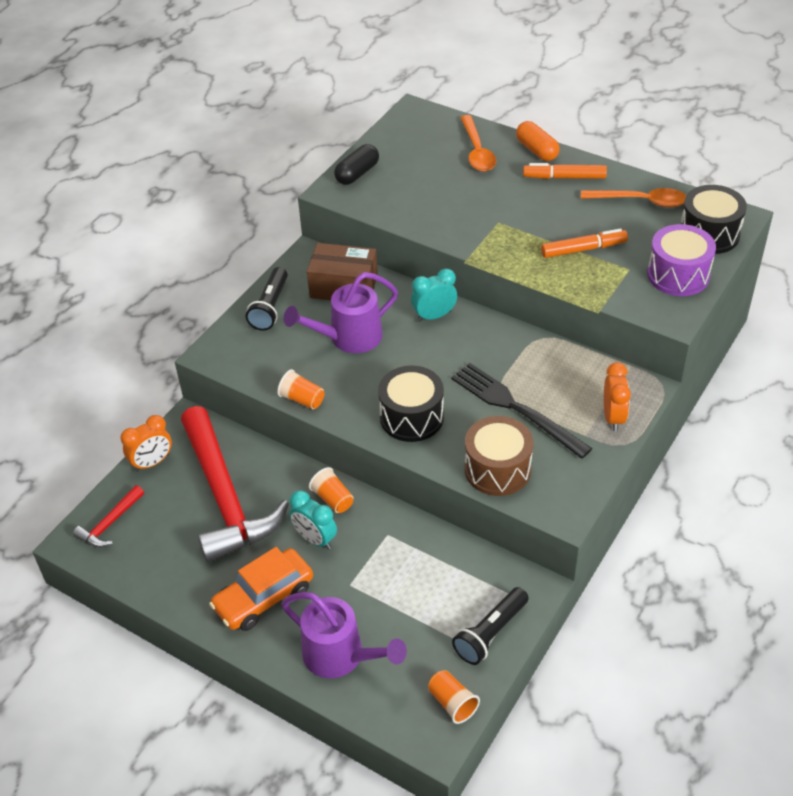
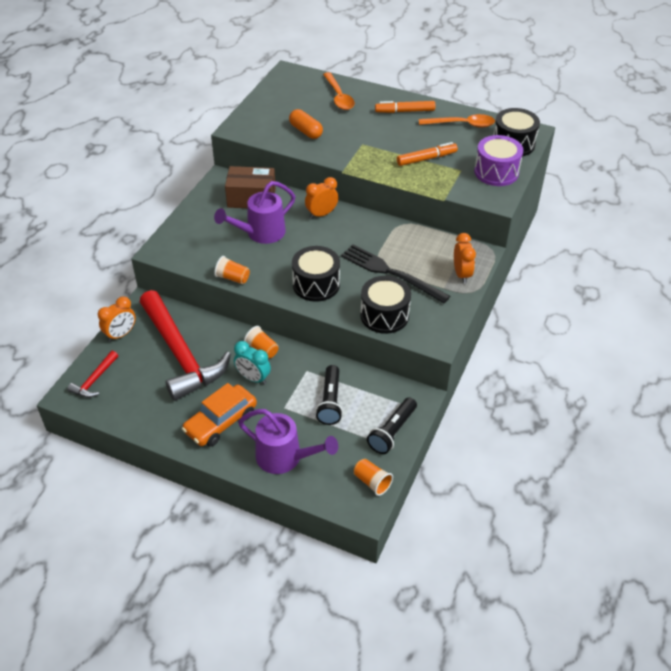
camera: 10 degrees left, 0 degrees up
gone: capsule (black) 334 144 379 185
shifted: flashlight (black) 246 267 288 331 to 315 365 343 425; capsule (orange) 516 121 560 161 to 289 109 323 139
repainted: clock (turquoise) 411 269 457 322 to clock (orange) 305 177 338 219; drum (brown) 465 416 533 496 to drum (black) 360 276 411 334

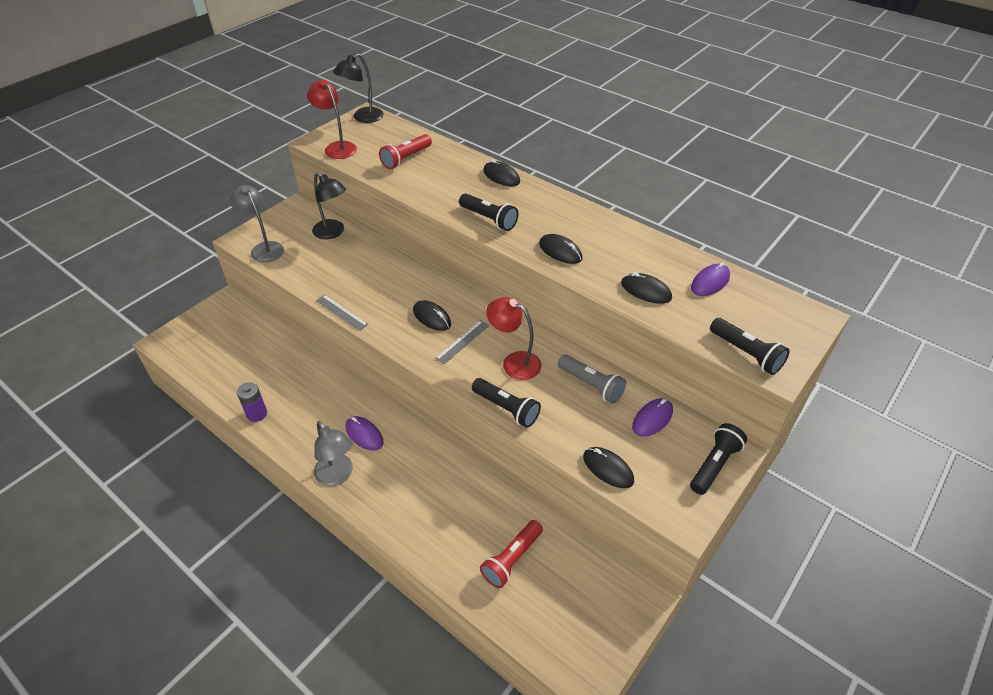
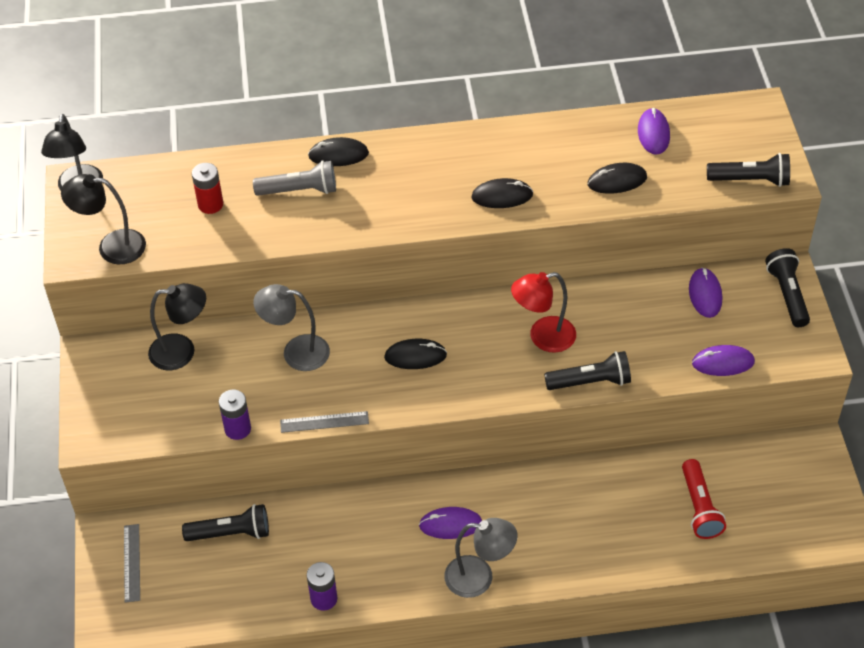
camera: 45 degrees left, 5 degrees up
new: battery (purple) 219 390 251 440
shifted: lamp (grey) 230 185 284 263 to 253 284 330 371; ruler (grey) 435 320 489 364 to 124 524 140 603; flashlight (black) 459 193 518 231 to 182 504 269 541; flashlight (grey) 558 355 626 403 to 253 161 336 196
swapped: flashlight (red) 379 134 432 169 to battery (red) 192 163 223 214
repainted: lamp (red) 307 80 357 159 to lamp (black) 61 174 146 264; mouse (black) 583 447 634 488 to mouse (purple) 692 345 755 376

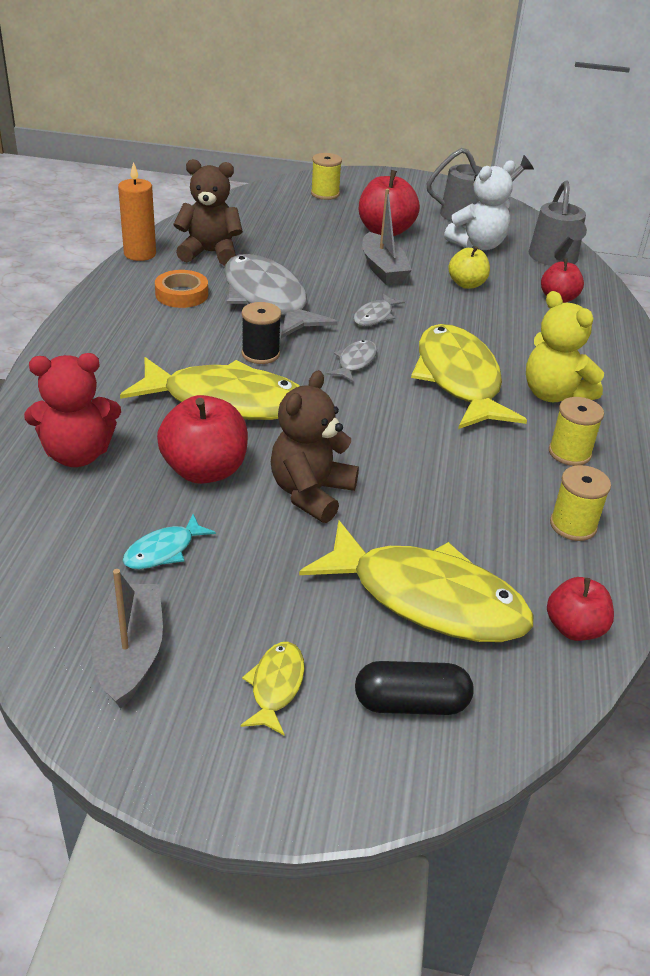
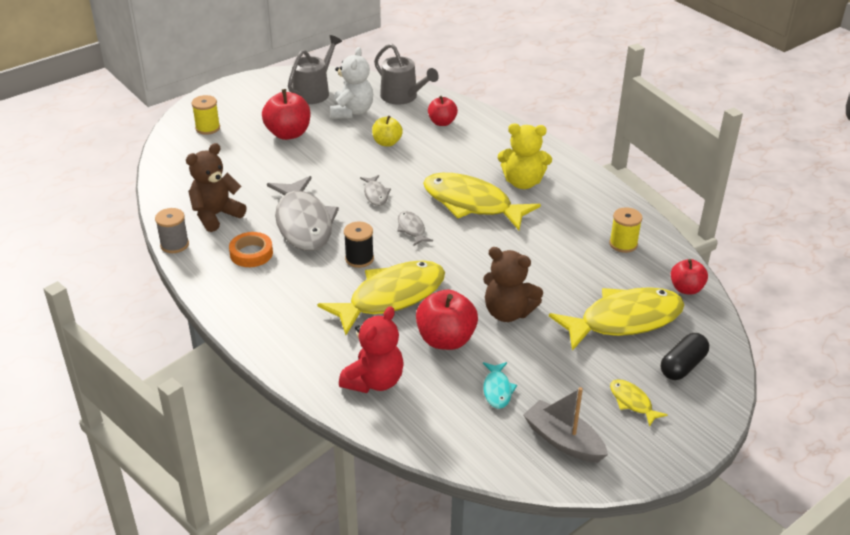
camera: 45 degrees left, 0 degrees up
gone: boat (grey) 362 189 412 285; spool (yellow) 549 397 604 466
swapped: candle (orange) 118 162 156 261 to spool (grey) 155 208 189 253
rotated: fish (grey) 224 254 337 338 = 267 176 339 251 120 degrees counterclockwise; teddy bear (brown) 271 370 359 523 = 483 247 543 322 45 degrees counterclockwise

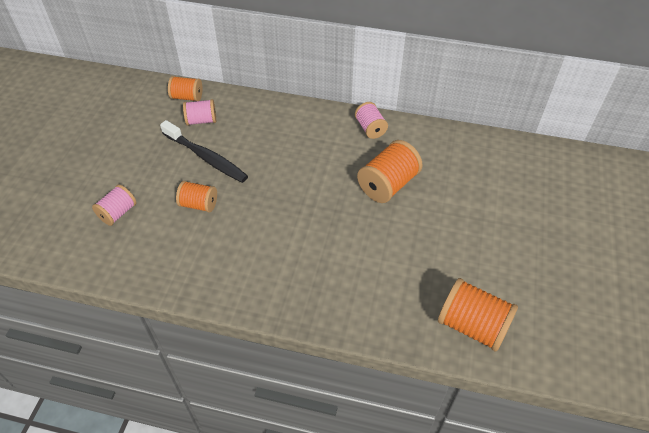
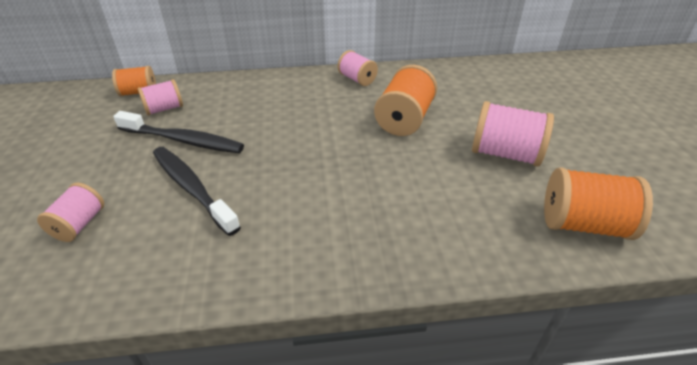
camera: 20 degrees left, 10 degrees down
new: spool (pink) 472 101 554 167
swapped: spool (orange) 176 181 217 213 to toothbrush (black) 153 147 241 236

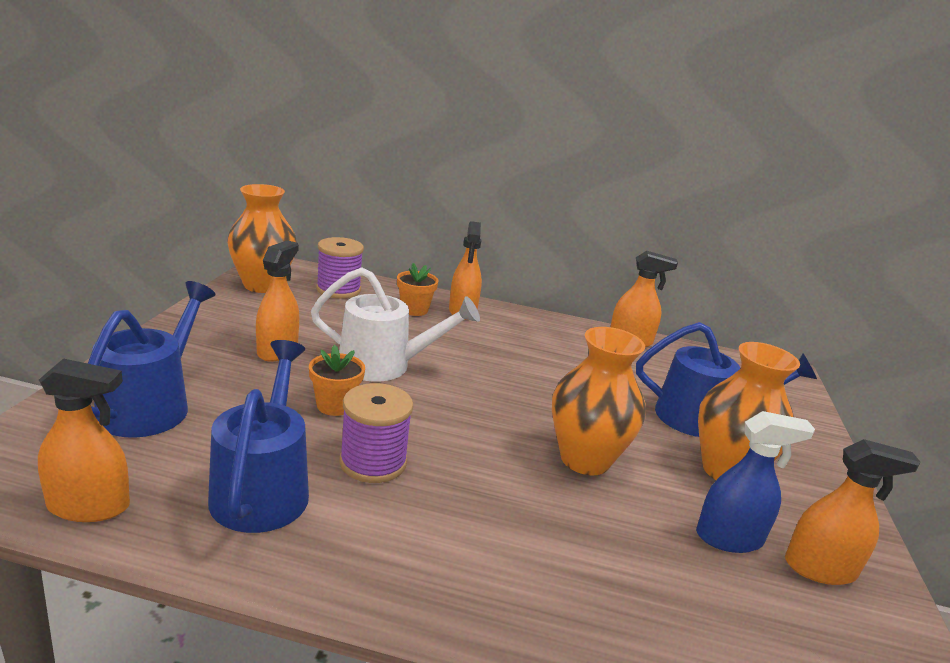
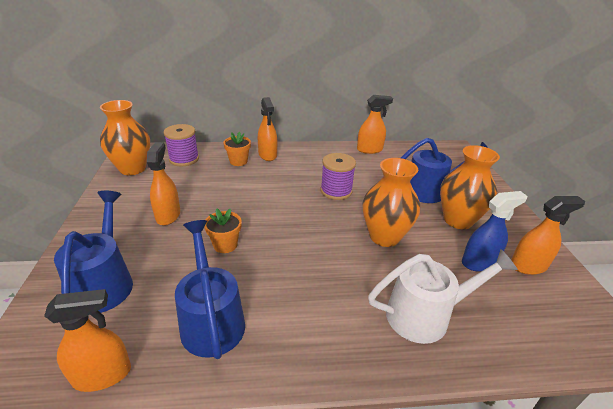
camera: 15 degrees left, 10 degrees up
shifted: watering can (white) 311 267 480 382 to 368 249 518 344; spool (purple) 340 383 413 483 to 320 153 356 200

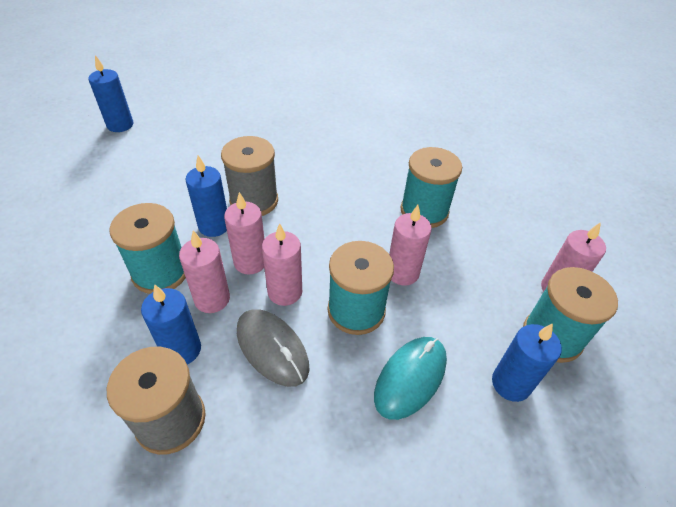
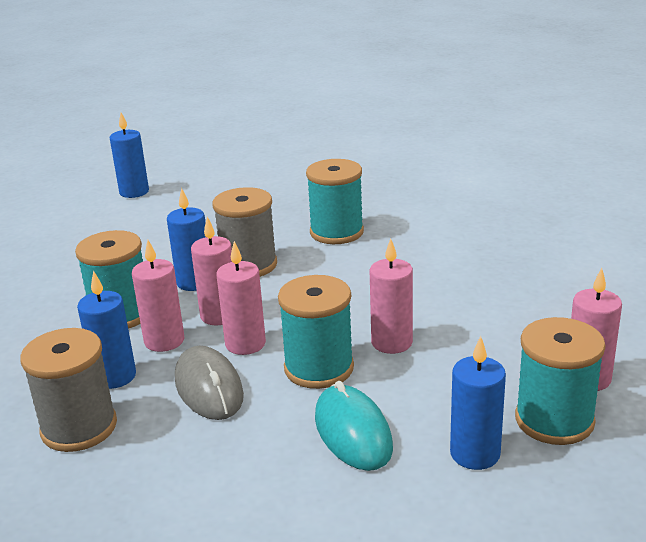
camera: 20 degrees right, 20 degrees down
shifted: spool (turquoise) 400 147 462 228 to 306 159 364 244
rotated: mouse (turquoise) 374 337 447 420 = 315 381 393 471 75 degrees counterclockwise

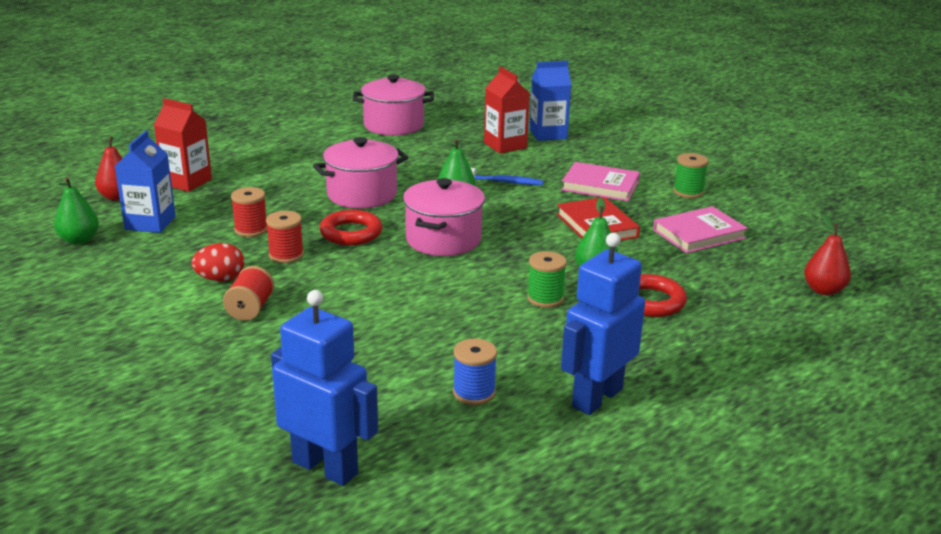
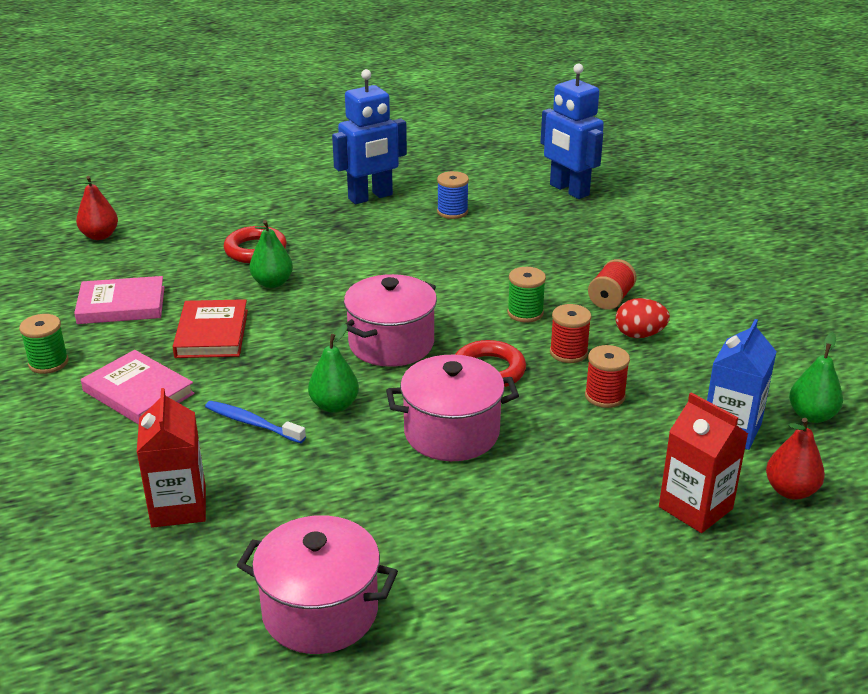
camera: 160 degrees left, 5 degrees up
gone: carton (blue) 529 61 571 141
shifted: spool (green) 527 251 567 308 to 507 267 546 323

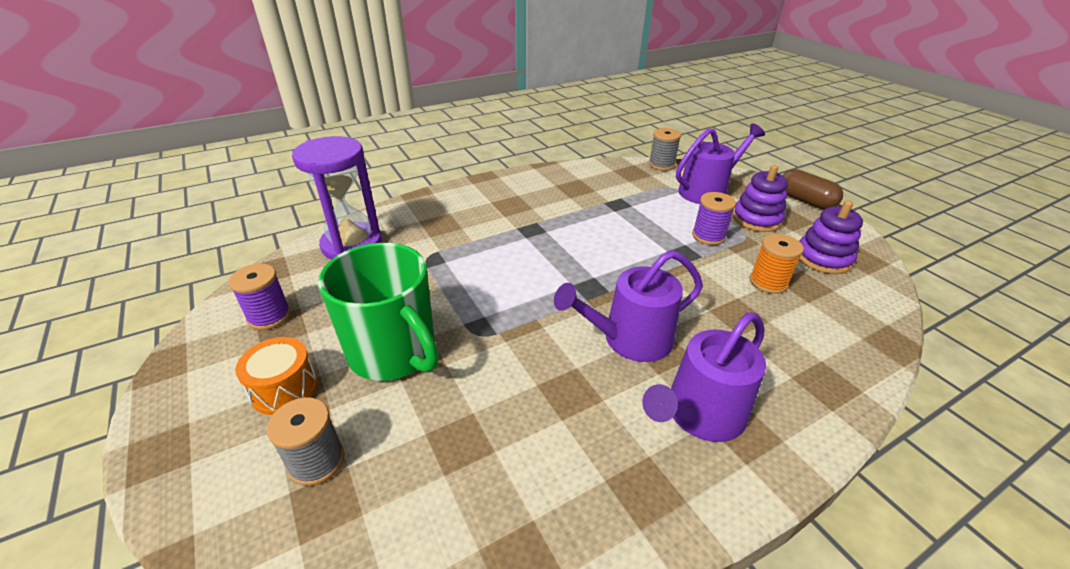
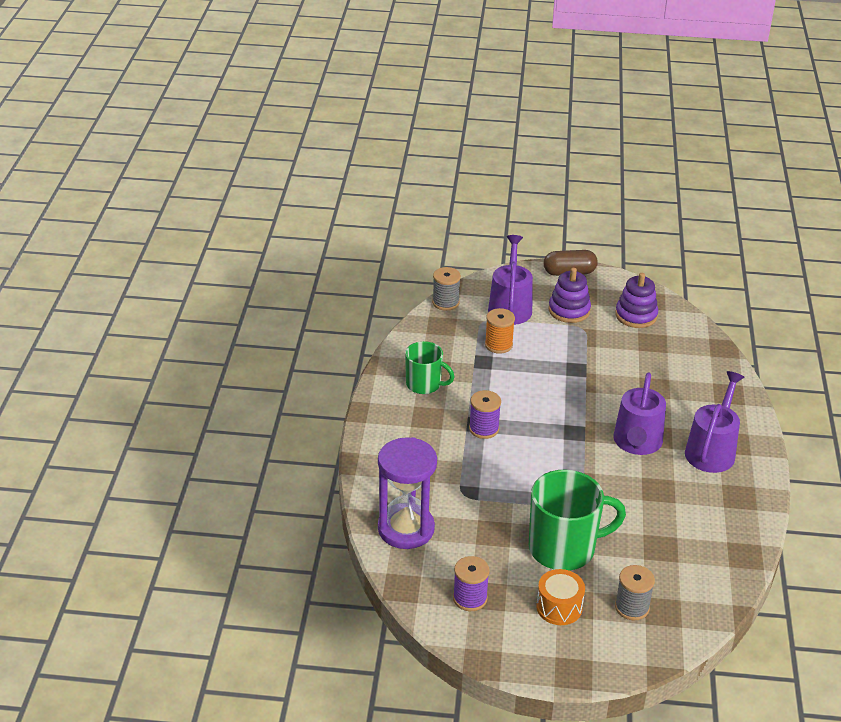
camera: 55 degrees left, 0 degrees up
new: mug (green) 405 341 454 394
shifted: spool (purple) 692 192 736 245 to 469 390 501 439; spool (orange) 750 234 804 294 to 485 308 515 354
rotated: watering can (purple) 642 313 766 442 = 685 371 744 473 150 degrees counterclockwise

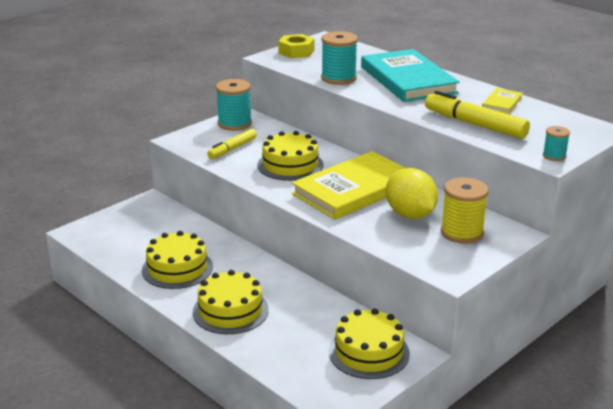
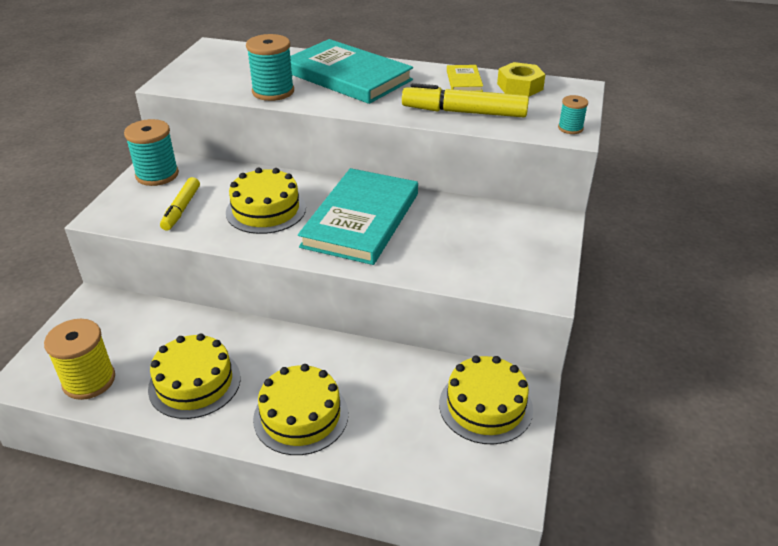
camera: 30 degrees left, 10 degrees up
gone: lemon (yellow) 386 168 438 219
shifted: nut (yellow) 278 34 315 58 to 497 62 545 97; spool (yellow) 441 177 489 244 to 44 319 115 400
repainted: book (yellow) 292 151 405 220 to book (turquoise) 298 168 418 265

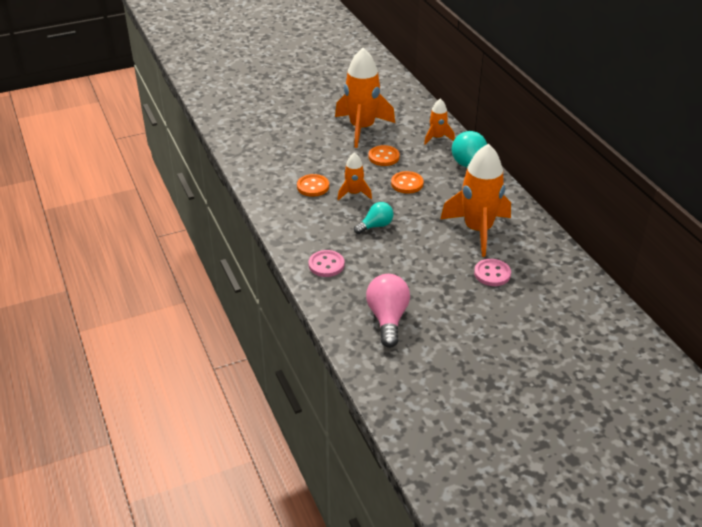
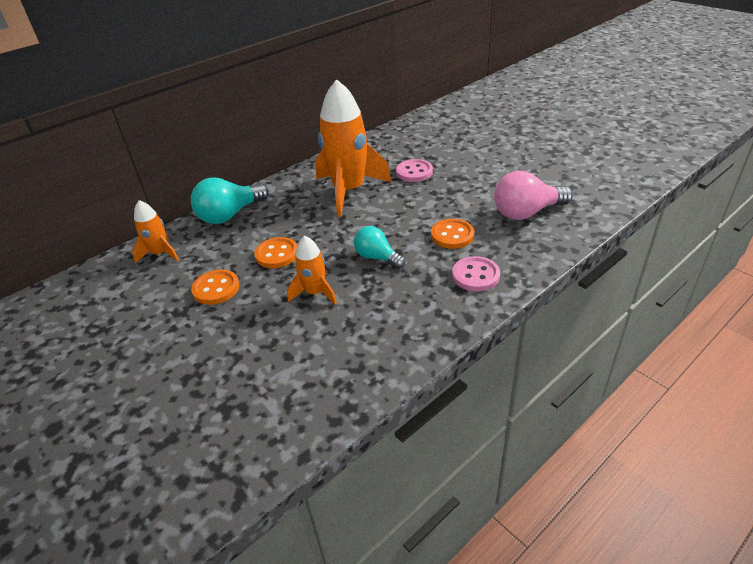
camera: 105 degrees left, 0 degrees up
gone: rocket (orange) 335 48 395 148
shifted: button (orange) 297 174 329 197 to 431 219 474 249

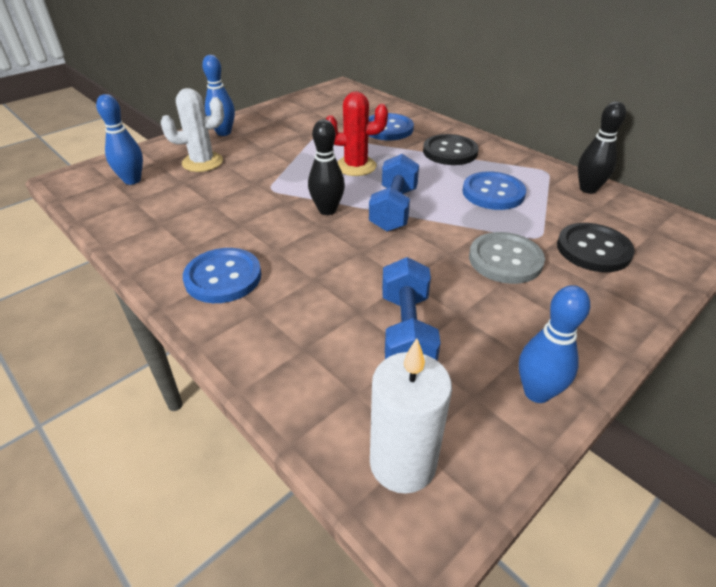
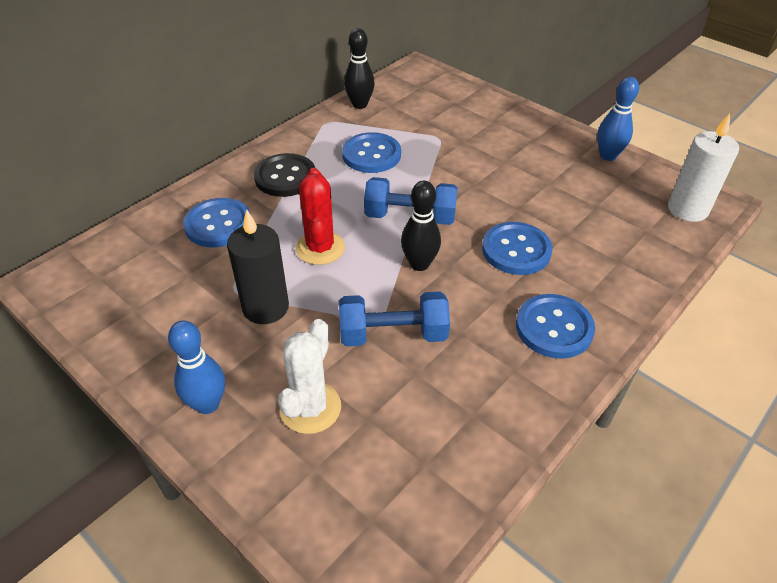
camera: 95 degrees left, 5 degrees up
gone: bowling pin (blue) 96 94 143 185; button (grey) 469 232 545 284; button (black) 557 223 635 272
new: candle (black) 227 209 289 324; button (blue) 482 222 553 275
shifted: dumbbell (blue) 382 257 441 361 to 339 291 450 346
rotated: cactus (white) 161 88 224 172 = 278 319 341 434 45 degrees clockwise

